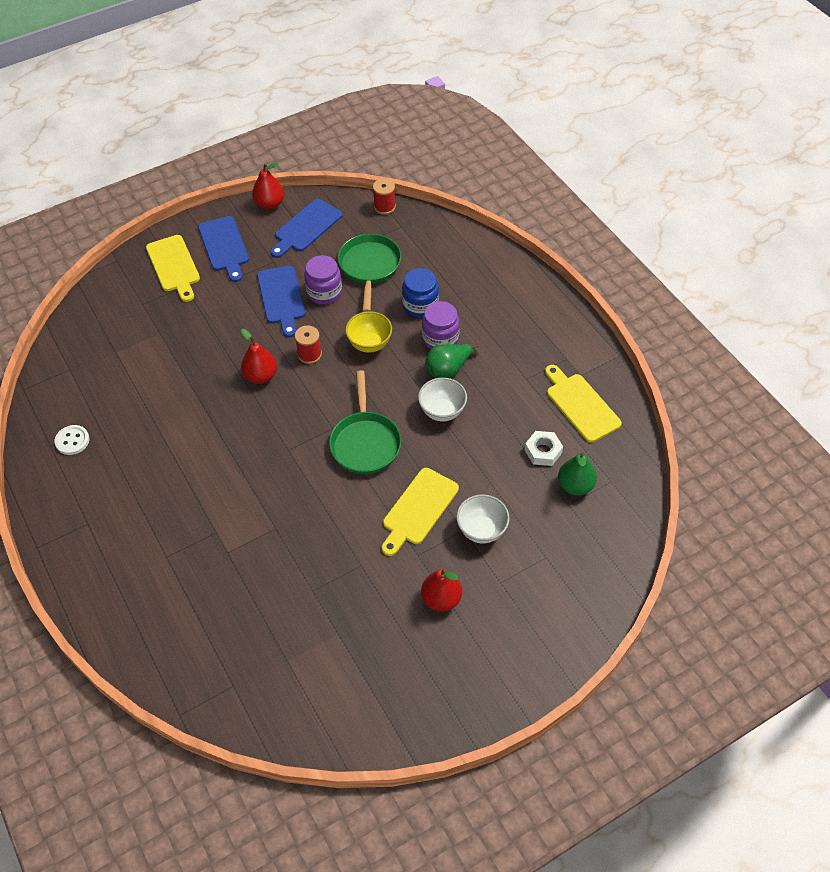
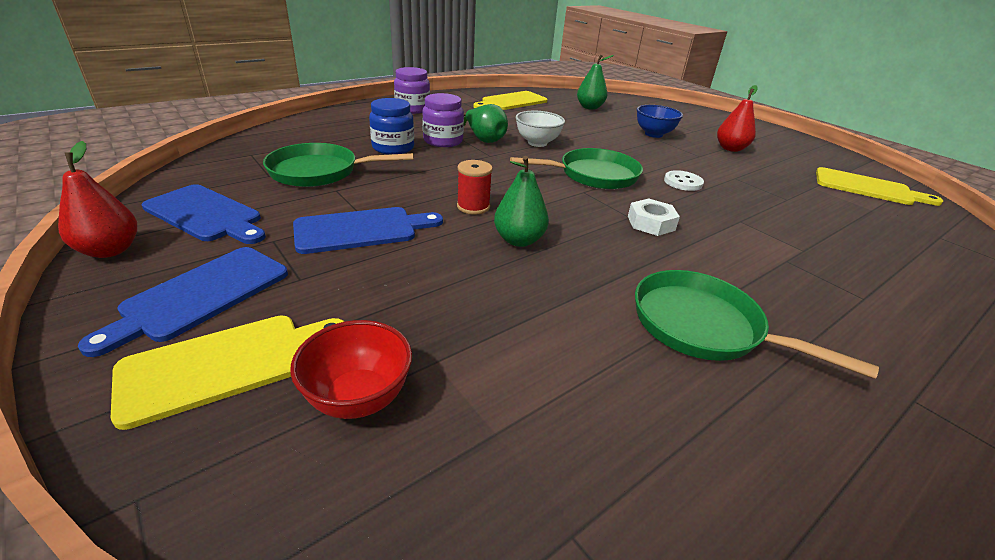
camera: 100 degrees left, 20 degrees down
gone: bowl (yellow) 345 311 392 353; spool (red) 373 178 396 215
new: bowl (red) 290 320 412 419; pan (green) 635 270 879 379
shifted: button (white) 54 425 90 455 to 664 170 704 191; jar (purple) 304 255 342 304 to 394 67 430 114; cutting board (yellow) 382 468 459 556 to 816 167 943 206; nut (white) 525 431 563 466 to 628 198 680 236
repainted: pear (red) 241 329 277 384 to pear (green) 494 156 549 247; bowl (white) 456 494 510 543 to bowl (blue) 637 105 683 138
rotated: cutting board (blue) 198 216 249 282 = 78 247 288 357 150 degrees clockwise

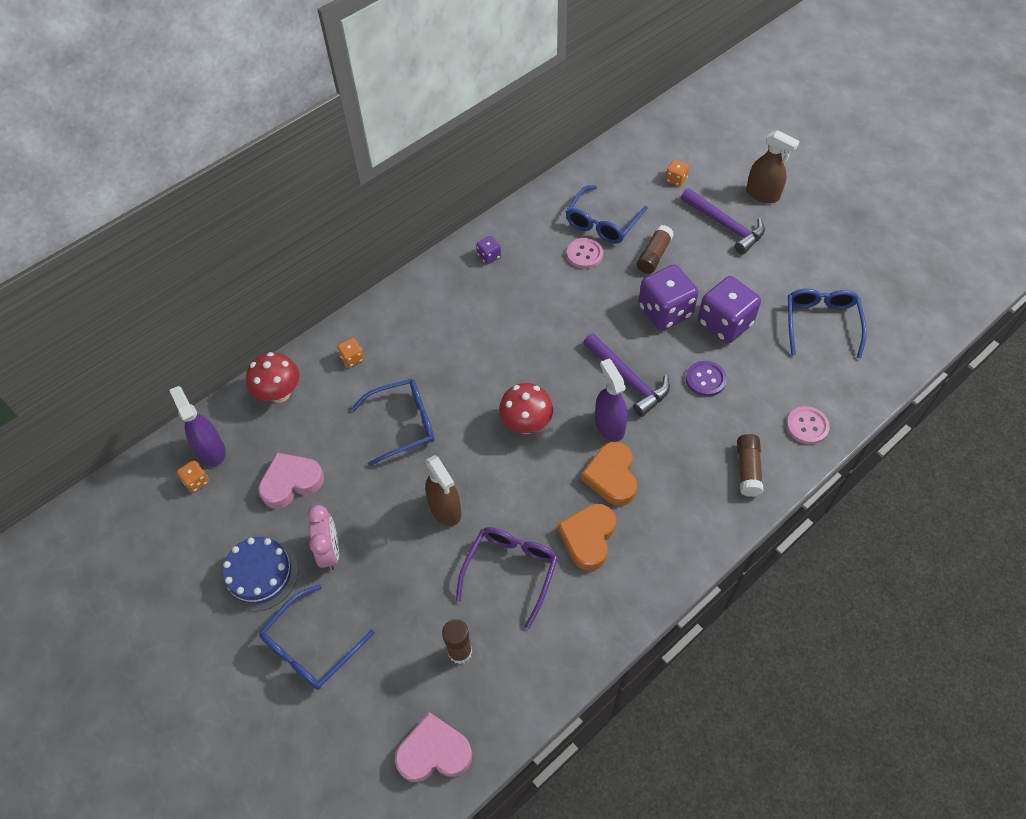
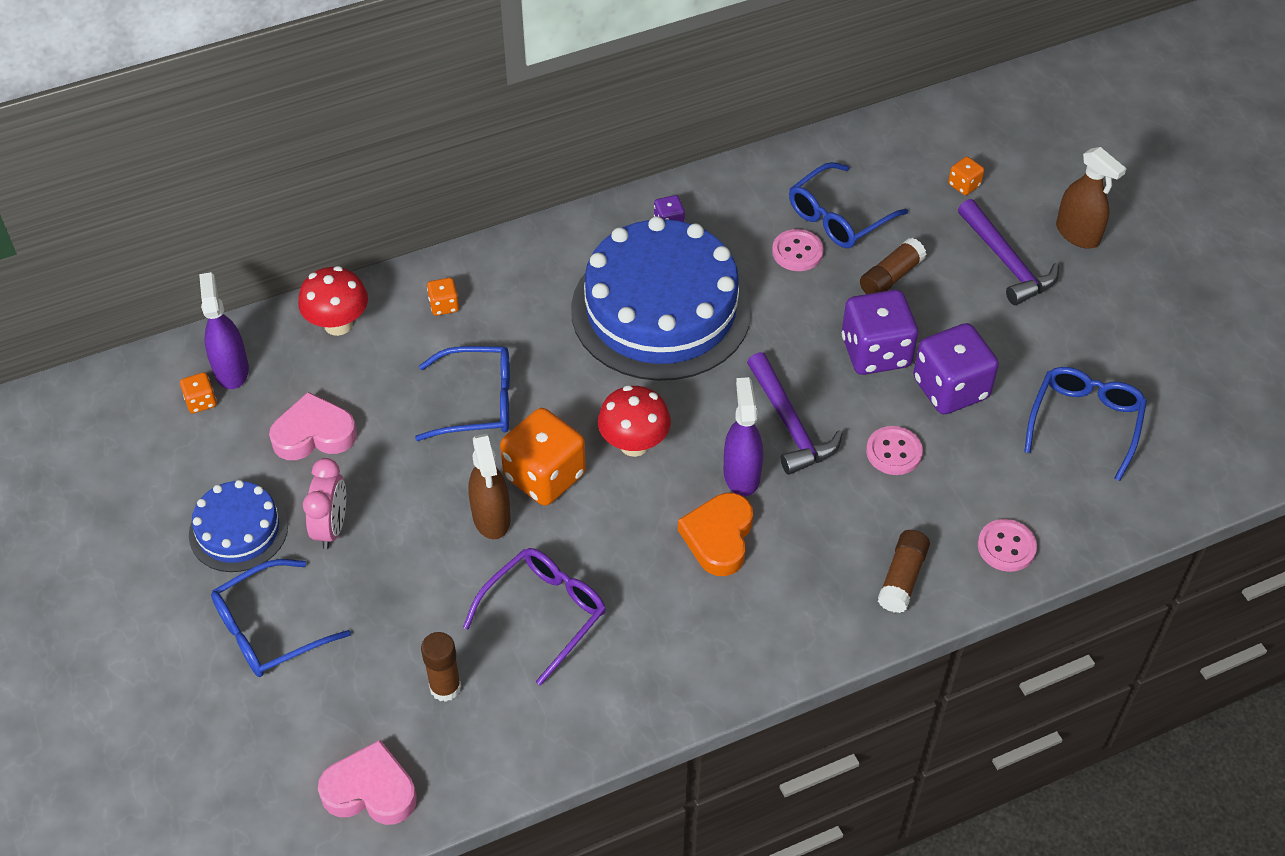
camera: 15 degrees right, 5 degrees down
gone: heart (orange) 558 504 616 571
new: dice (orange) 500 408 586 506; cake (blue) 571 216 752 381
repainted: button (purple) 686 361 727 397 to button (pink) 866 426 923 475

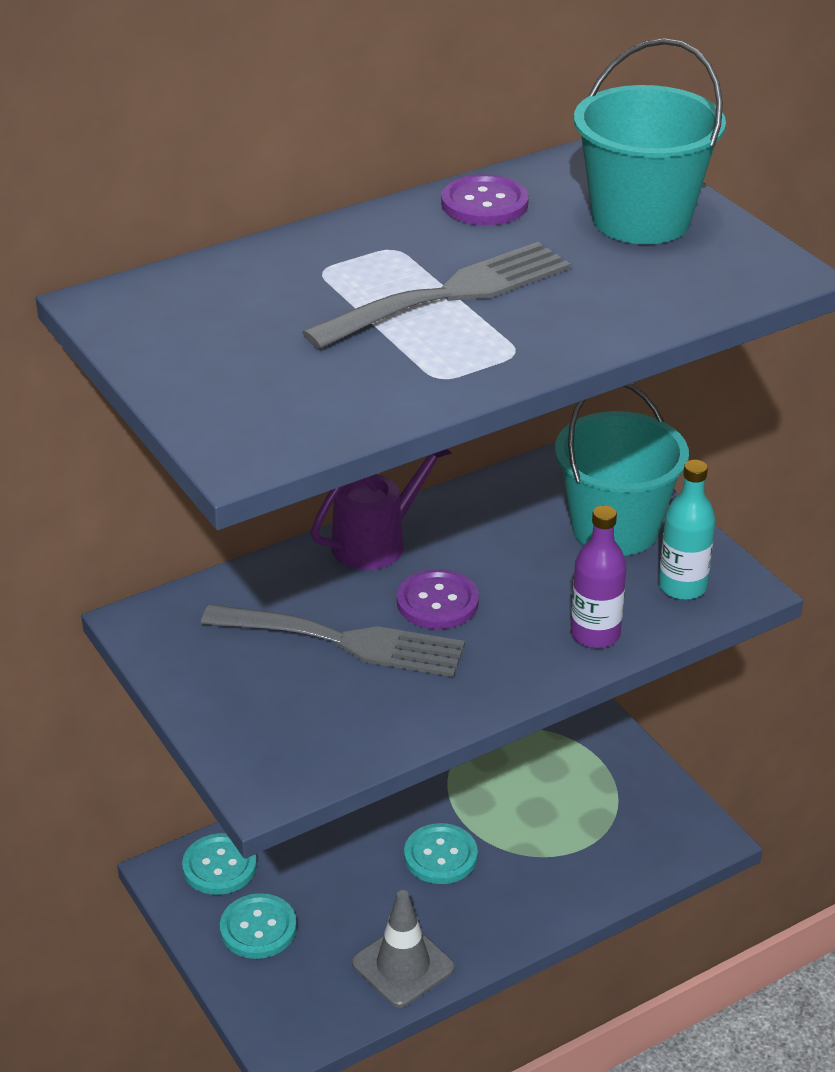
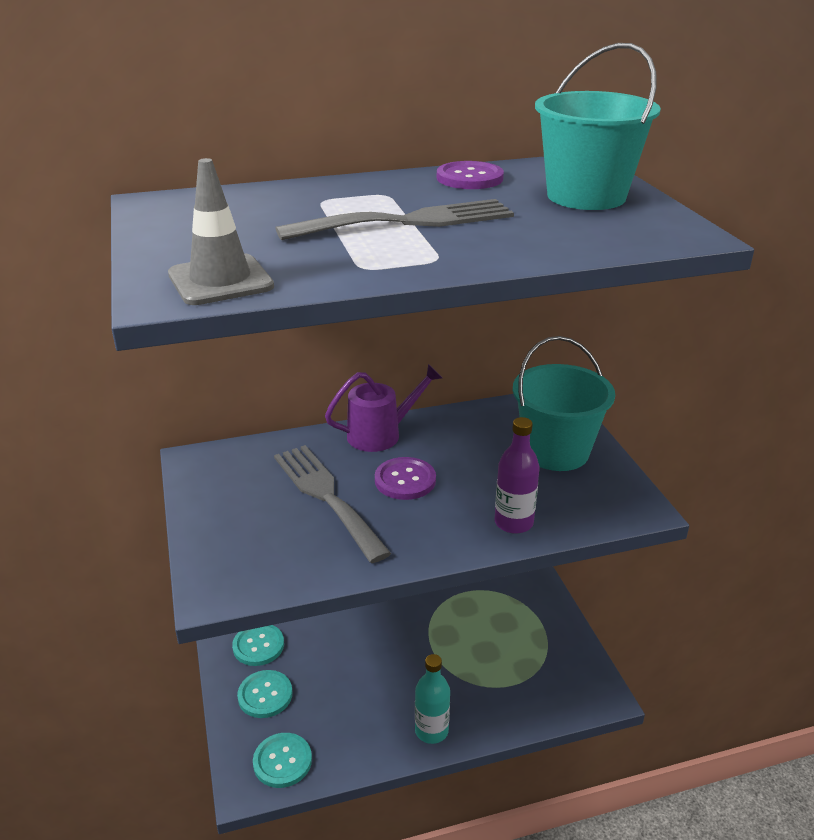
camera: 15 degrees right, 5 degrees down
shifted: traffic cone (grey) 352 890 455 1008 to 168 158 274 305; button (turquoise) 404 823 478 884 to 253 733 312 788; bottle (turquoise) 659 460 715 600 to 415 654 450 744
rotated: fork (grey) 201 604 465 677 = 274 445 391 563 150 degrees counterclockwise

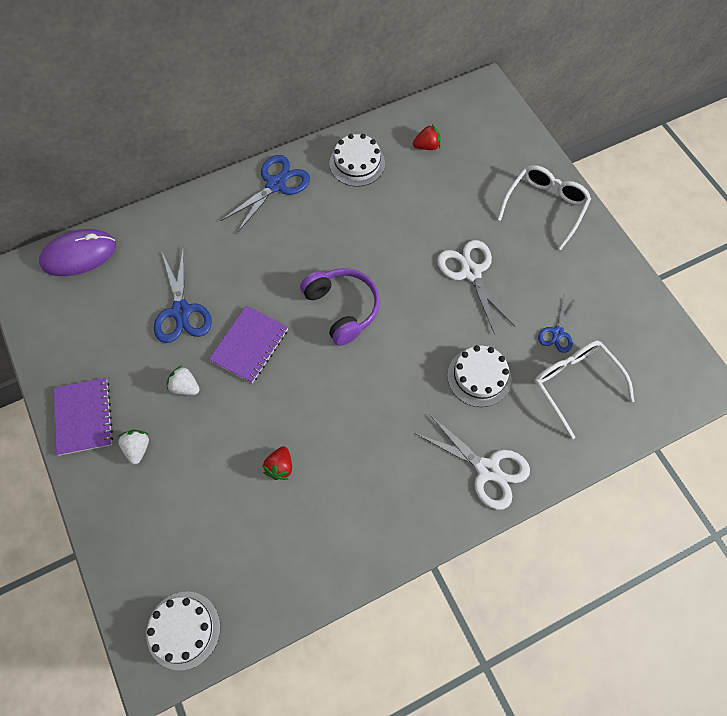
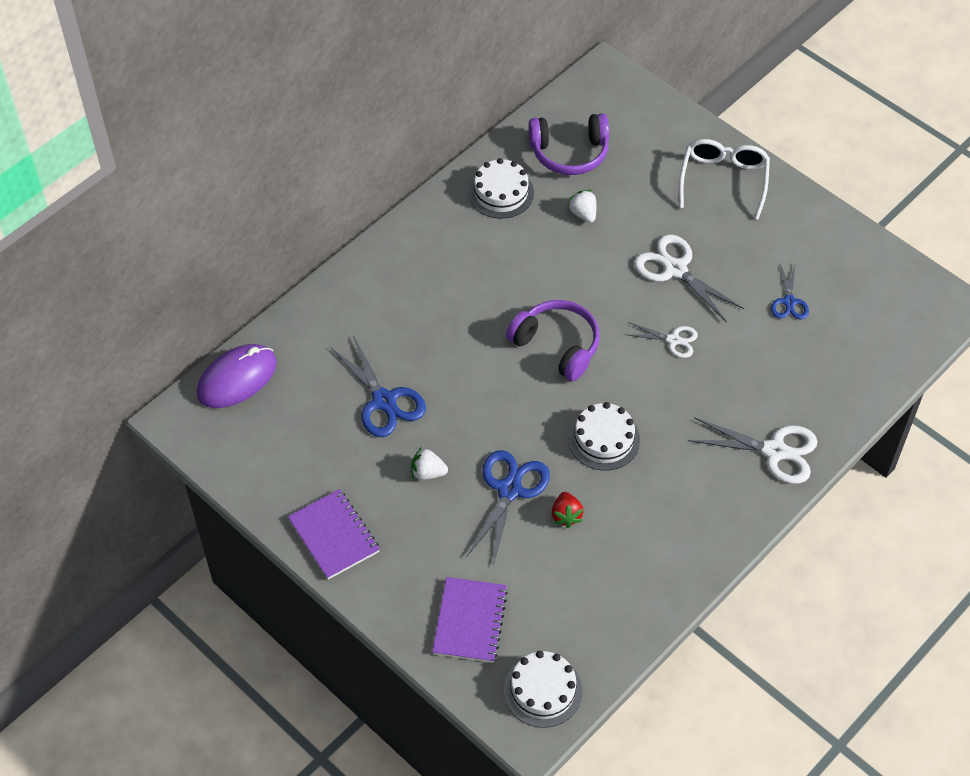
camera: 20 degrees left, 10 degrees down
gone: glasses (white) 534 340 634 439
new: scissors (white) 624 322 698 358
shifted: strawberry (white) 118 430 149 465 to 567 190 596 223; notebook (purple) 209 306 288 383 to 432 577 508 663; scissors (blue) 220 155 310 233 to 466 450 550 565; cake (white) 447 345 512 407 to 568 402 640 471
swapped: strawberry (red) 413 124 441 150 to headphones (purple) 529 113 609 175

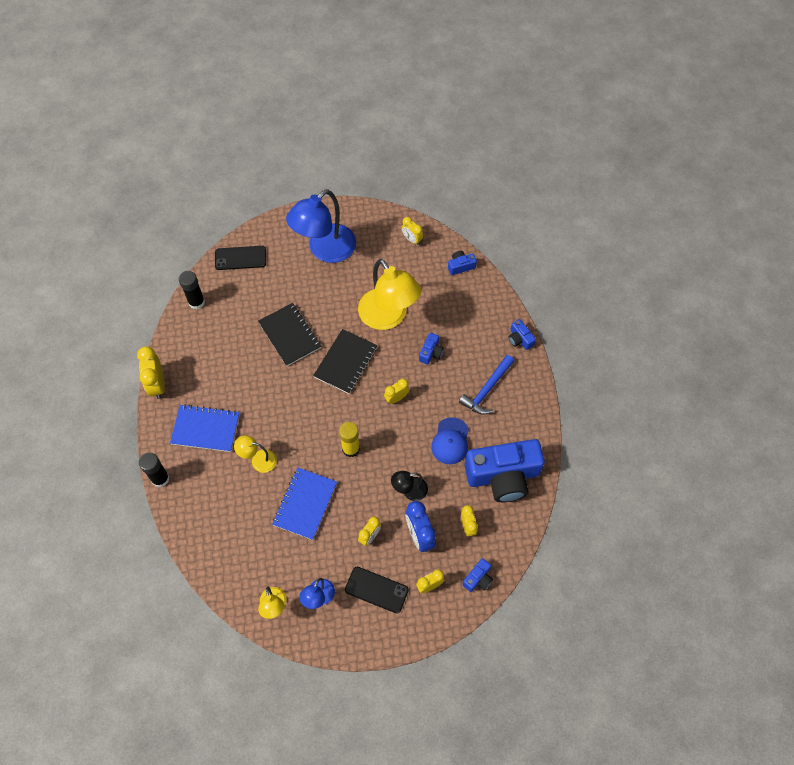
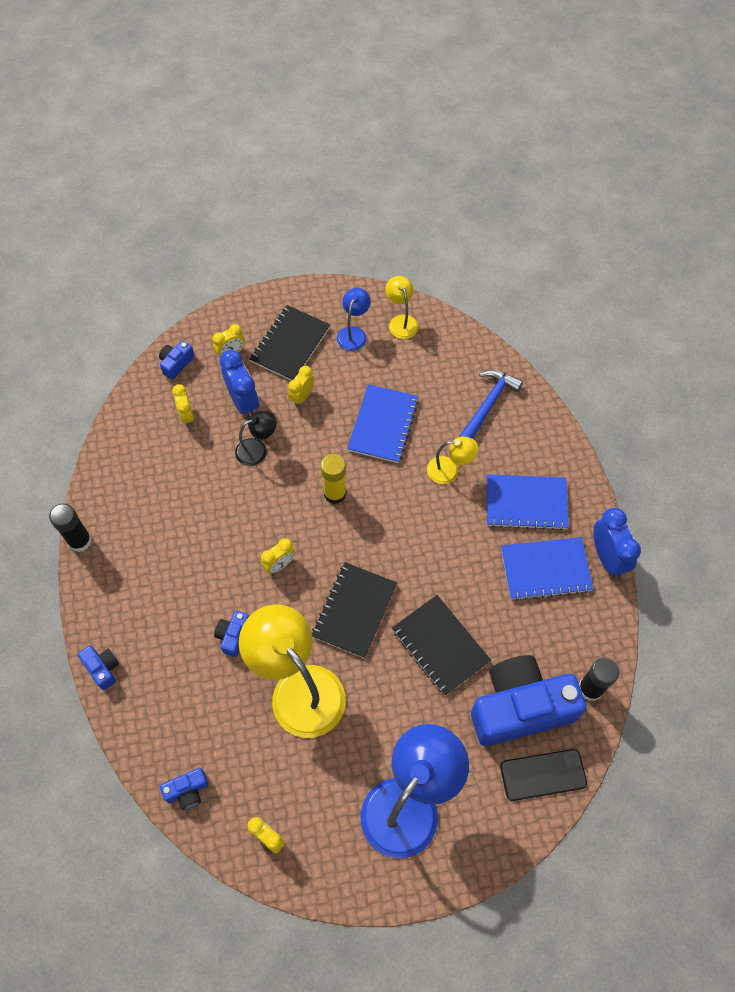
camera: 175 degrees right, 0 degrees up
gone: cap (blue) 431 417 469 464
new: notebook (blue) 501 537 593 601
shifted: glue stick (black) 139 452 170 487 to 49 503 92 552; hammer (blue) 459 355 514 415 to 459 370 523 439; camera (blue) 465 439 545 502 to 471 655 586 746
swapped: phone (black) 345 567 409 613 to notebook (black) 250 305 330 381
repainted: clock (yellow) 137 346 165 399 to clock (blue) 593 508 641 578

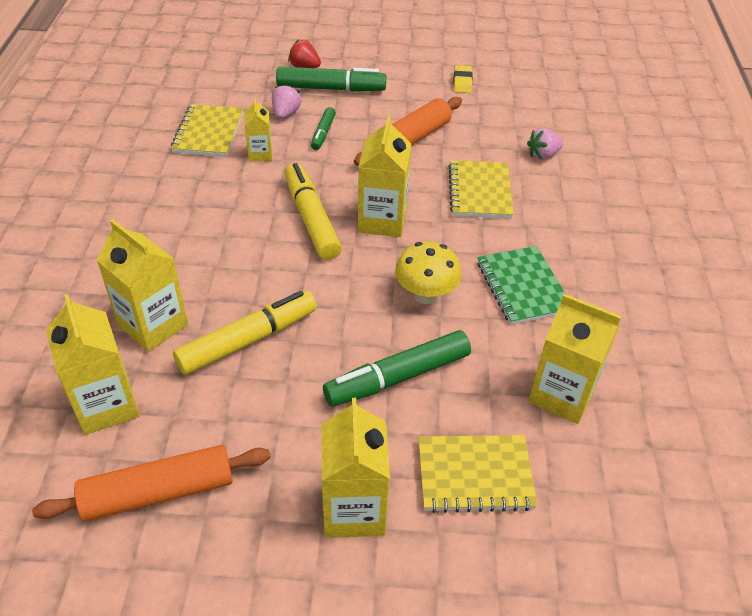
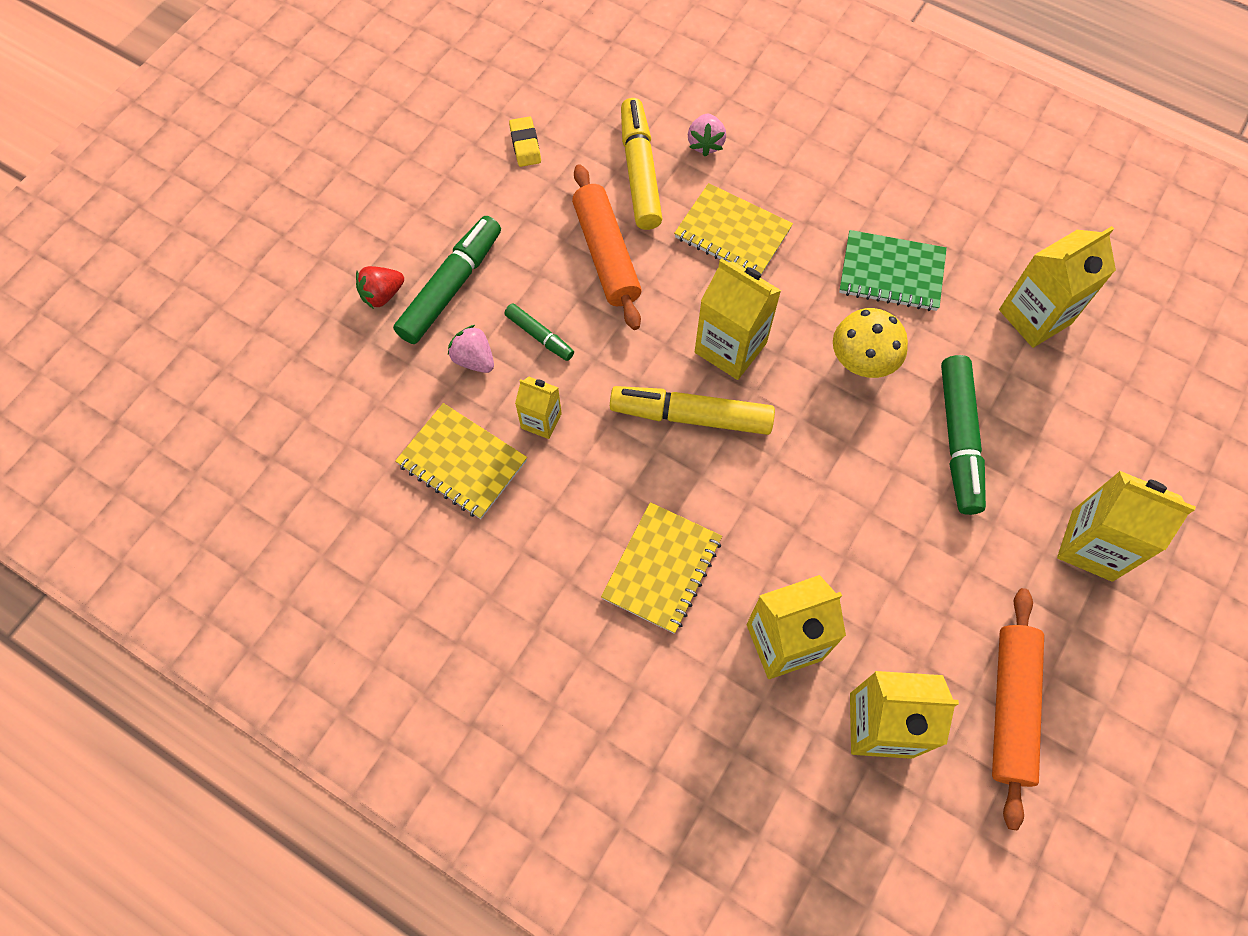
camera: 60 degrees left, 20 degrees up
shifted: marker (yellow) 173 290 317 375 to 621 98 662 230; notebook (yellow) 418 435 538 513 to 601 502 722 634
rotated: eraser (yellow) 453 65 473 93 = 509 116 541 167 45 degrees clockwise

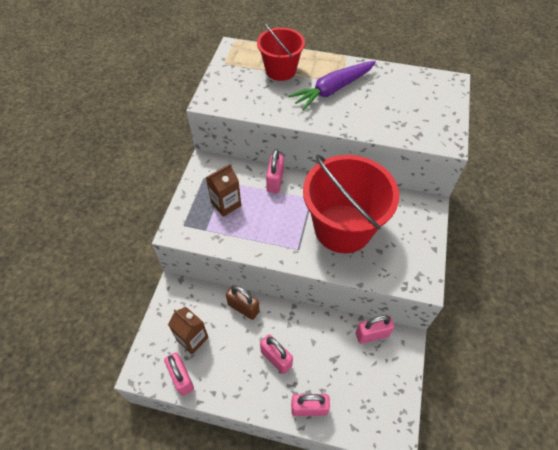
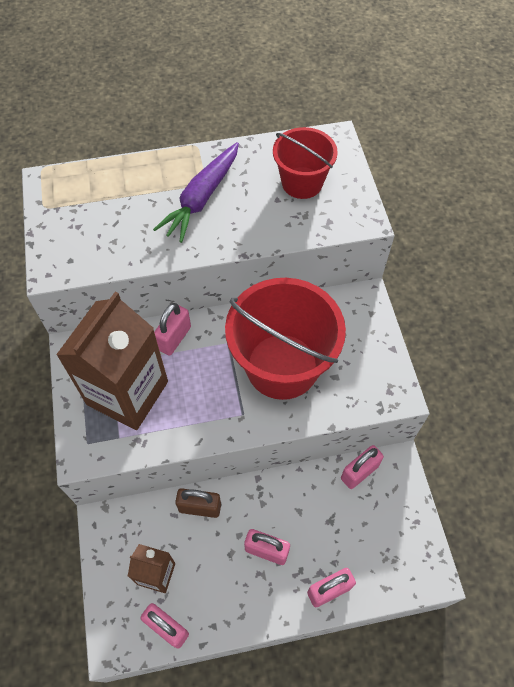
camera: 25 degrees left, 5 degrees up
shifted: bucket (red) 257 22 305 81 to 273 127 338 199
rotated: padlock (pink) 266 149 284 193 = 154 303 191 356 45 degrees clockwise
scaled: carton (brown) 206 164 241 217 = 56 292 168 430 x2.02

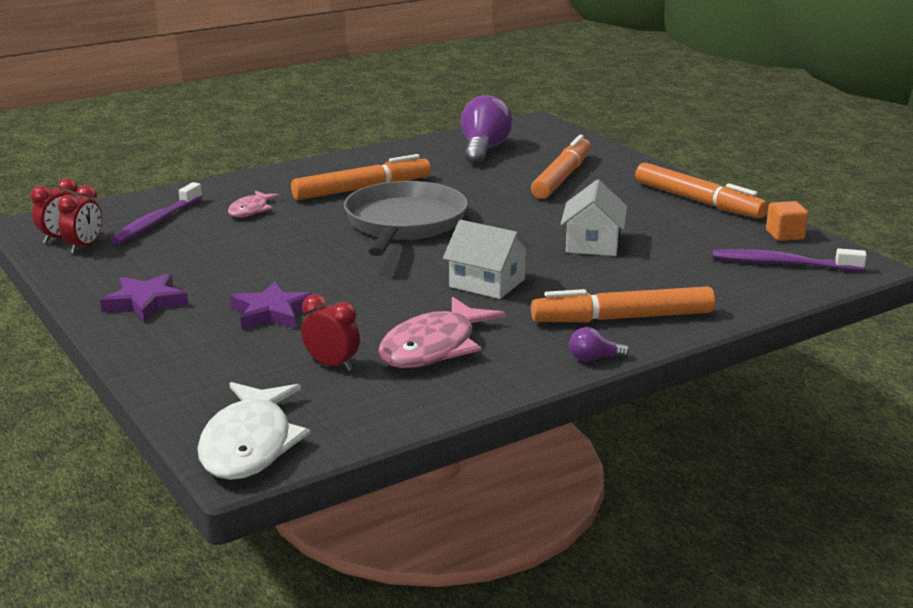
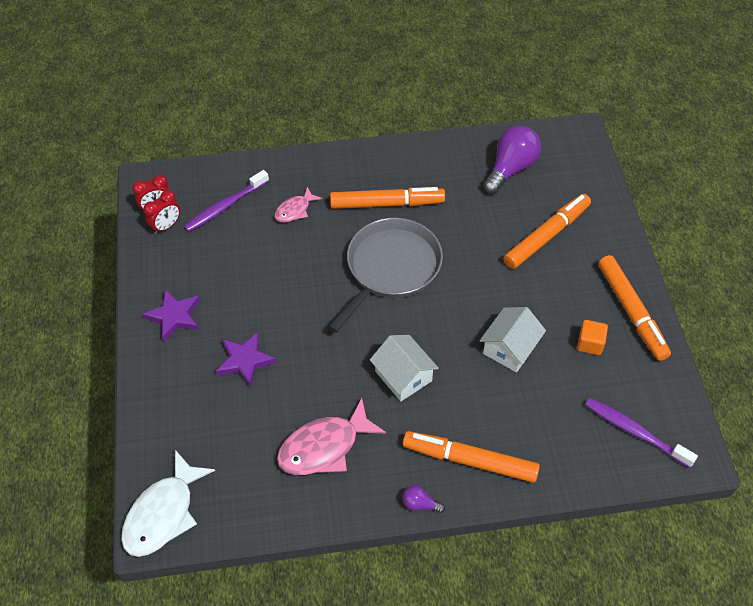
camera: 25 degrees right, 30 degrees up
gone: clock (red) 301 294 360 371
shifted: cube (orange) 766 201 808 241 to 577 320 608 355

